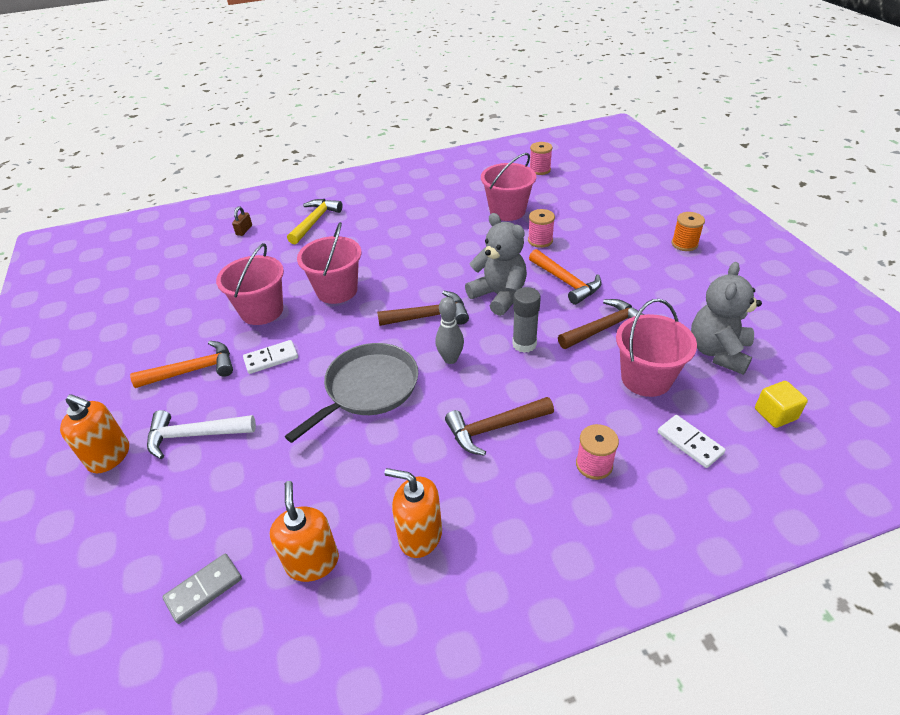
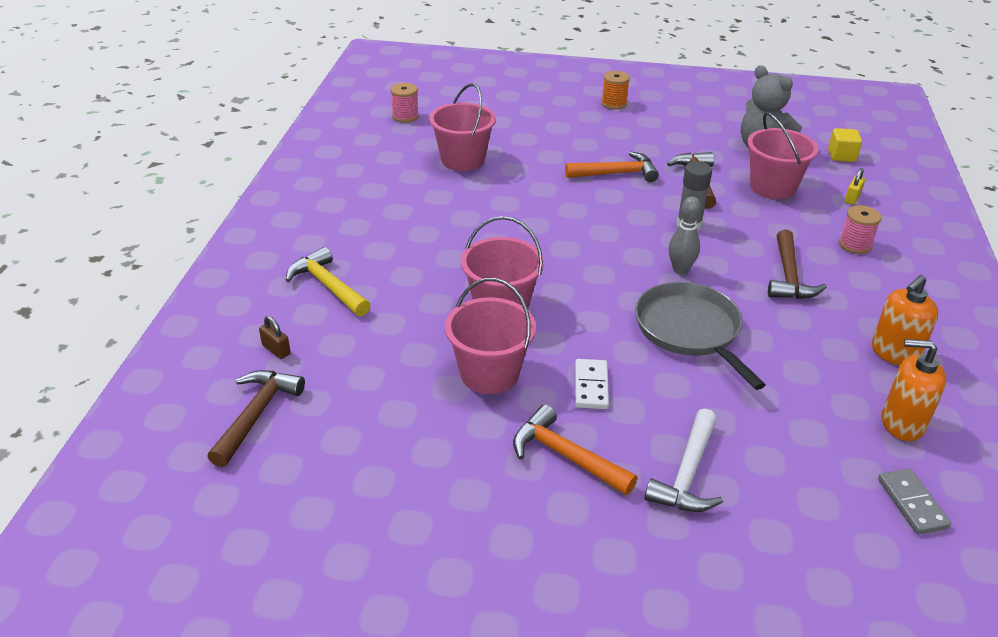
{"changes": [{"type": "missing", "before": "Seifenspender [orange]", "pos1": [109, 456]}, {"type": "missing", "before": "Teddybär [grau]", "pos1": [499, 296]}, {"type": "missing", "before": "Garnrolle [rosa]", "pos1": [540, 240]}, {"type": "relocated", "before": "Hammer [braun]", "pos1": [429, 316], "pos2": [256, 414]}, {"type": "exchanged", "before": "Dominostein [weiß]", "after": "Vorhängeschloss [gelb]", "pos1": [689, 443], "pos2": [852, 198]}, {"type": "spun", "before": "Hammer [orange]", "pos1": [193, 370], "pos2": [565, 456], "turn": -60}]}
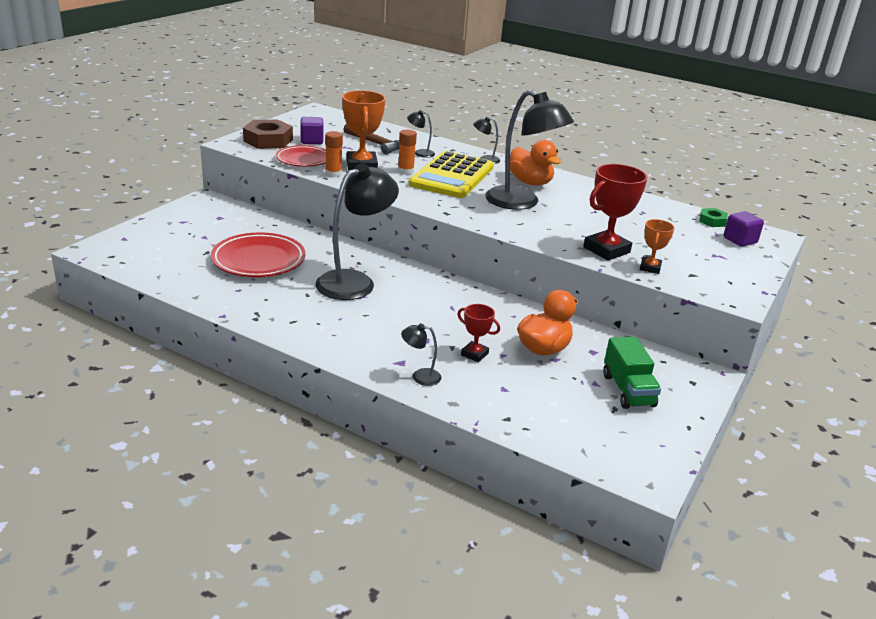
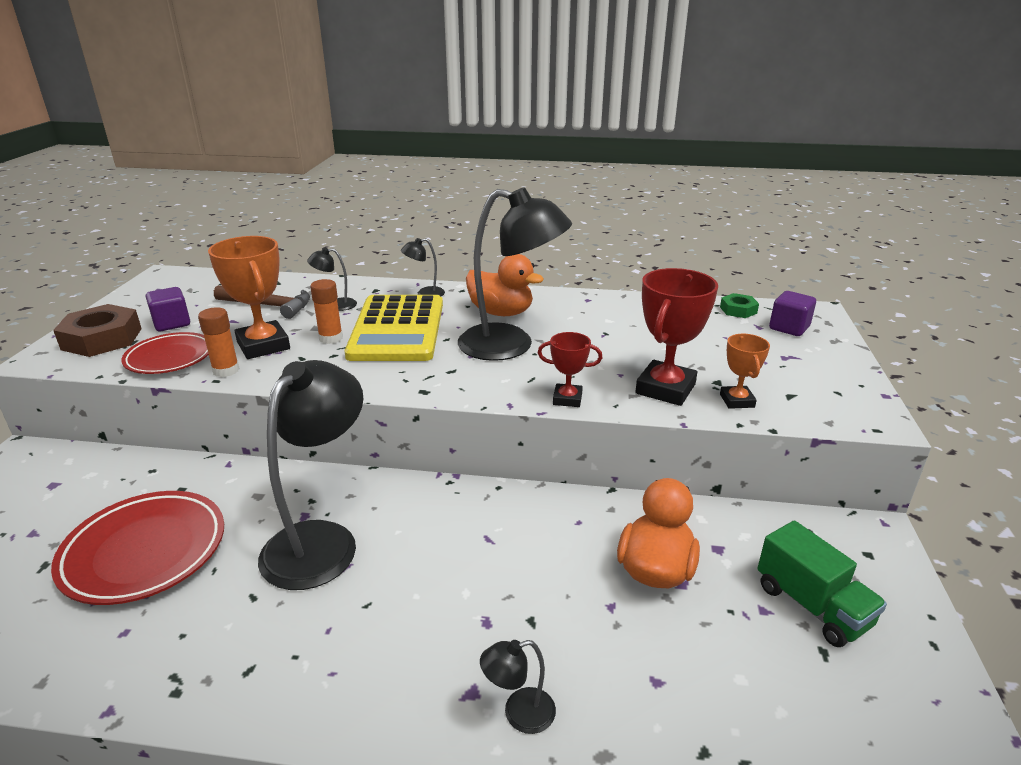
{"changes": [{"type": "relocated", "before": "Pokal [rot]", "pos1": [474, 354], "pos2": [567, 399]}]}
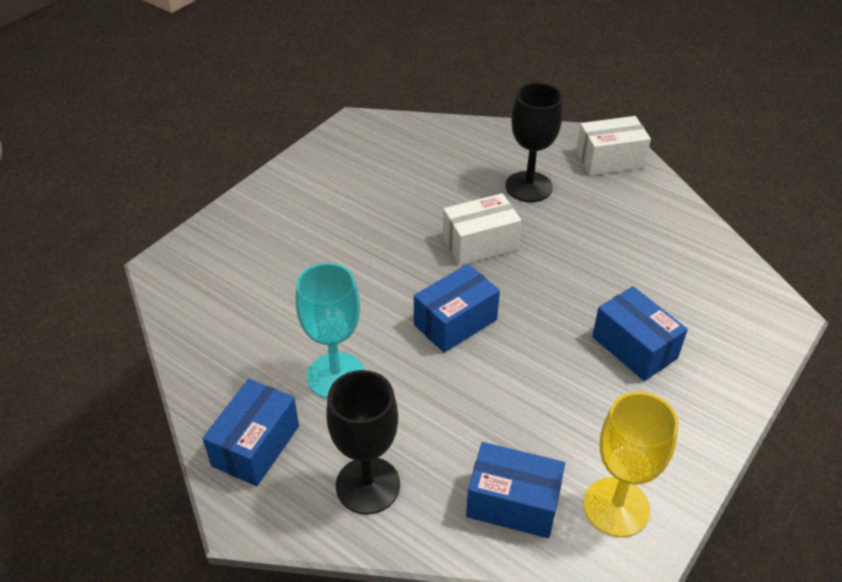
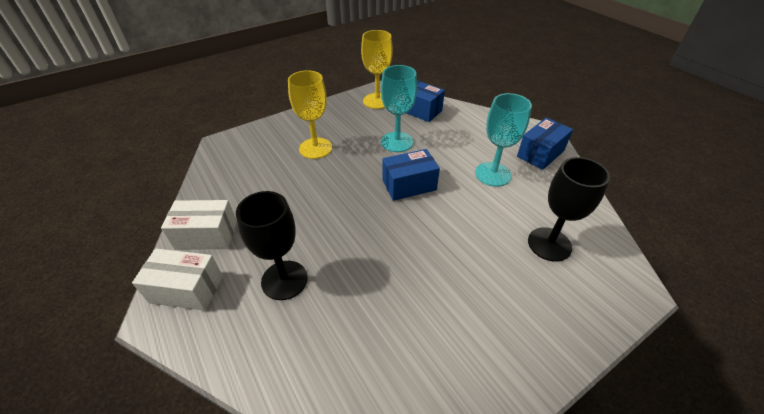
{"changes": [{"type": "appeared", "after": "Kelch [türkis]", "pos2": [397, 142]}, {"type": "relocated", "before": "Kelch [schwarz]", "pos1": [368, 485], "pos2": [549, 244]}, {"type": "relocated", "before": "Schachtel [weiß]", "pos1": [480, 244], "pos2": [206, 235]}, {"type": "exchanged", "before": "Schachtel [blau]", "after": "Kelch [gelb]", "pos1": [634, 347], "pos2": [315, 148]}]}
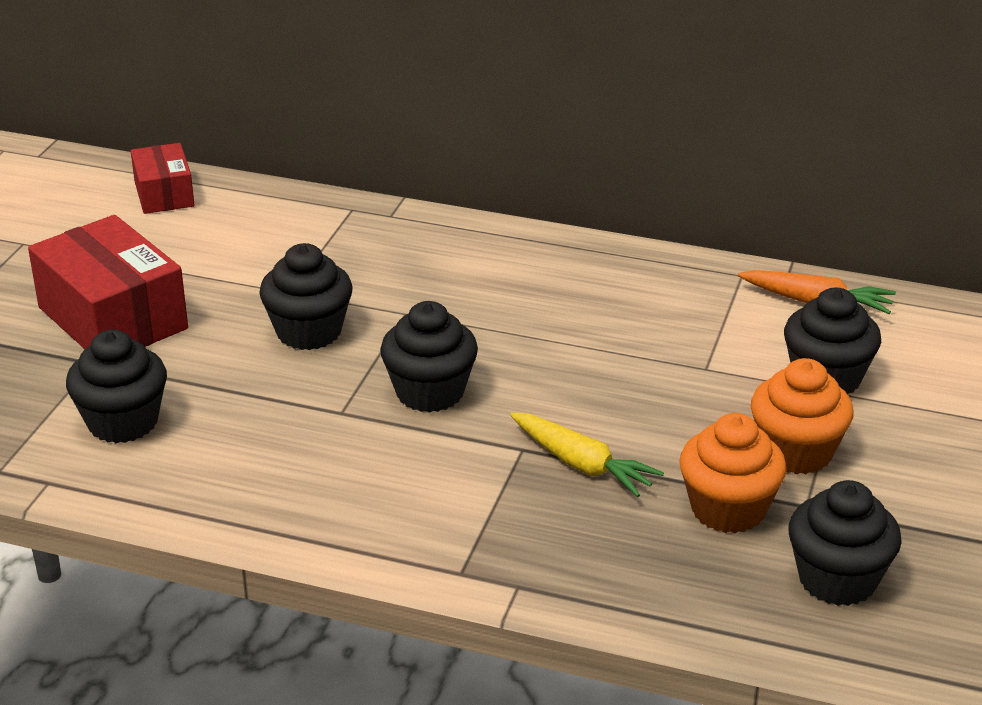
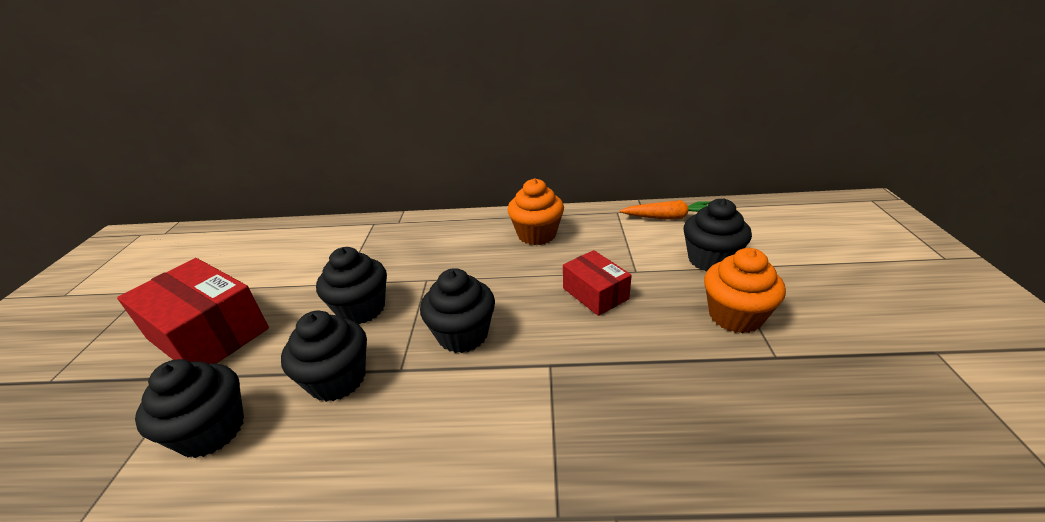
{"changes": [{"type": "missing", "before": "Karotte [gelb]", "pos1": [582, 465]}, {"type": "relocated", "before": "Schachtel [rot]", "pos1": [164, 194], "pos2": [595, 293]}, {"type": "relocated", "before": "Muffin [orange]", "pos1": [728, 509], "pos2": [537, 234]}, {"type": "relocated", "before": "Muffin [schwarz]", "pos1": [837, 579], "pos2": [337, 379]}]}
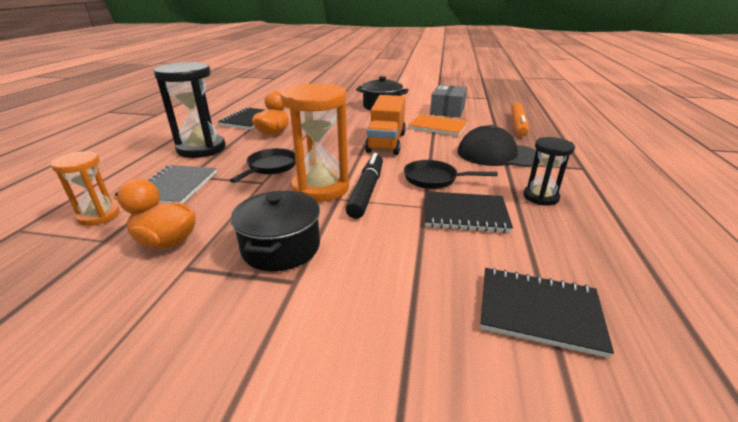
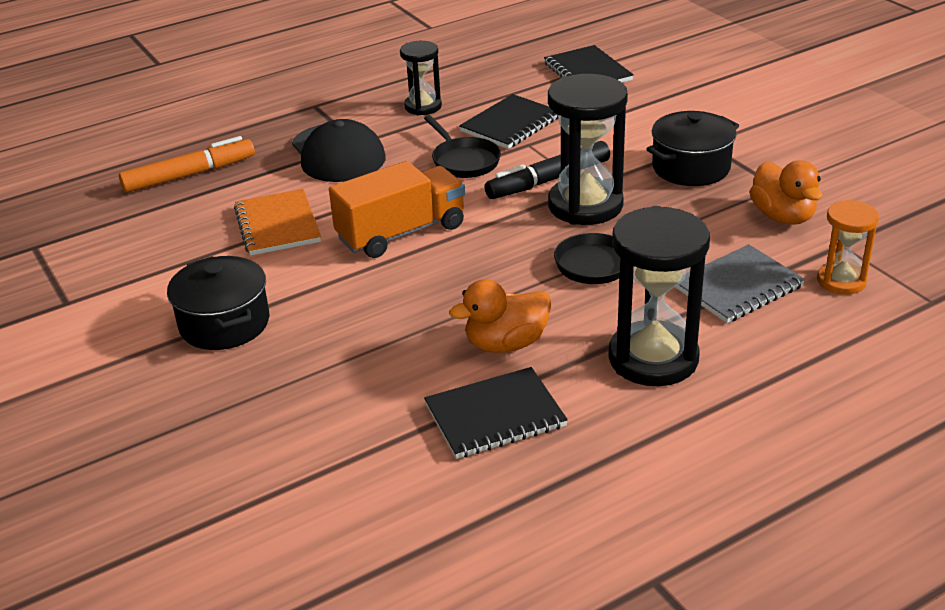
{"changes": [{"type": "missing", "before": "Schachtel [grau]", "pos1": [447, 110]}, {"type": "colour", "before": "Sanduhr [orange]", "after": "Sanduhr [schwarz]", "pos1": [320, 188], "pos2": [585, 205]}, {"type": "spun", "before": "Notizbuch [schwarz]", "pos1": [465, 214], "pos2": [510, 124], "turn": 75}]}
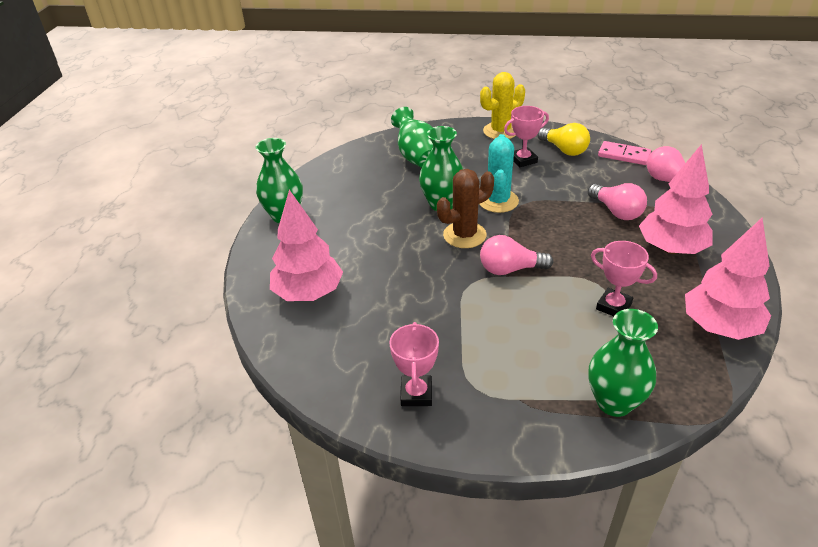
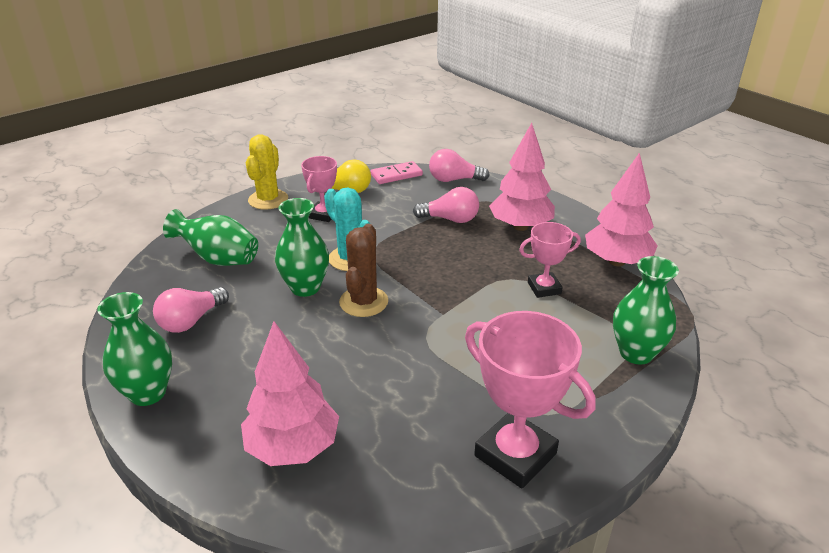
{"changes": [{"type": "relocated", "before": "Glühbirne [rosa]", "pos1": [510, 269], "pos2": [191, 321]}, {"type": "size", "before": "Pokal [rosa]", "pos1": [416, 394], "pos2": [515, 455], "scale": 1.72}]}
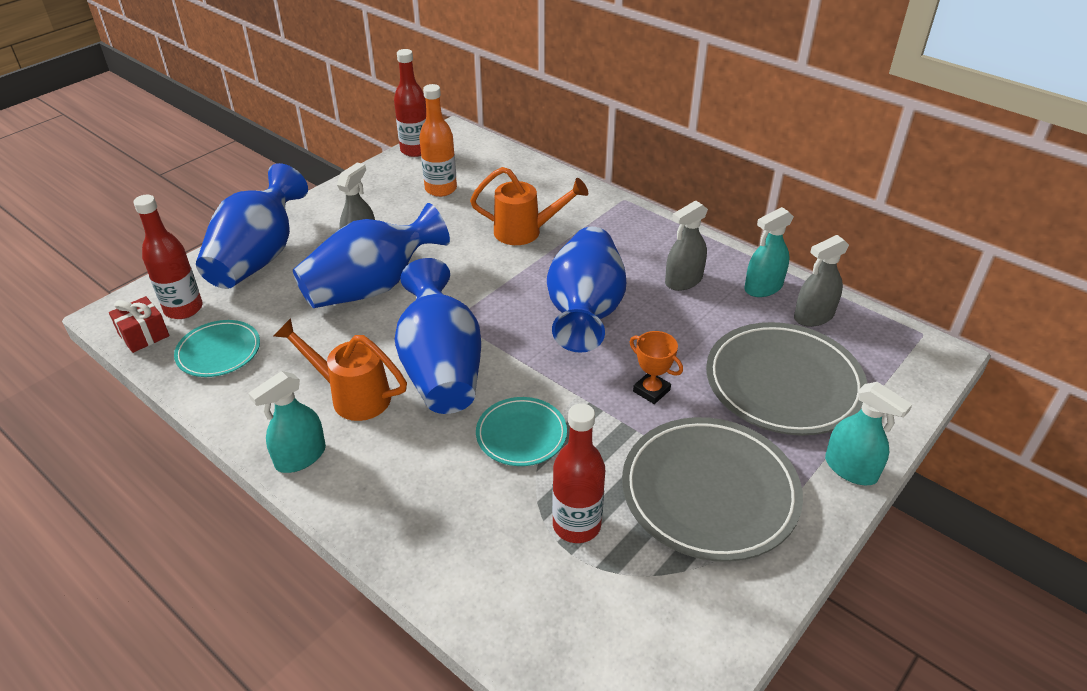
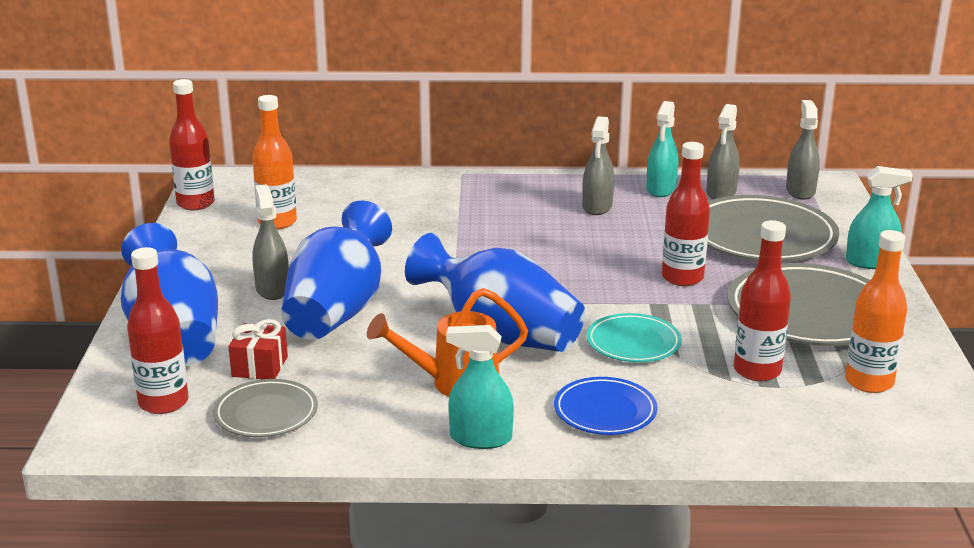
{"changes": [{"type": "missing", "before": "Gießkanne [orange]", "pos1": [526, 232]}, {"type": "missing", "before": "Vase [blau]", "pos1": [585, 311]}, {"type": "appeared", "after": "Teller [blau]", "pos2": [605, 411]}, {"type": "appeared", "after": "Sprühflasche [grau]", "pos2": [800, 191]}, {"type": "appeared", "after": "Flasche [orange]", "pos2": [869, 382]}, {"type": "relocated", "before": "Geschenk [rot]", "pos1": [144, 335], "pos2": [260, 366]}, {"type": "exchanged", "before": "Pokal [orange]", "after": "Flasche [rot]", "pos1": [651, 391], "pos2": [682, 278]}, {"type": "colour", "before": "Teller [türkis]", "after": "Teller [grau]", "pos1": [219, 352], "pos2": [266, 413]}, {"type": "spun", "before": "Sprühflasche [türkis]", "pos1": [300, 457], "pos2": [480, 438], "turn": 90}]}
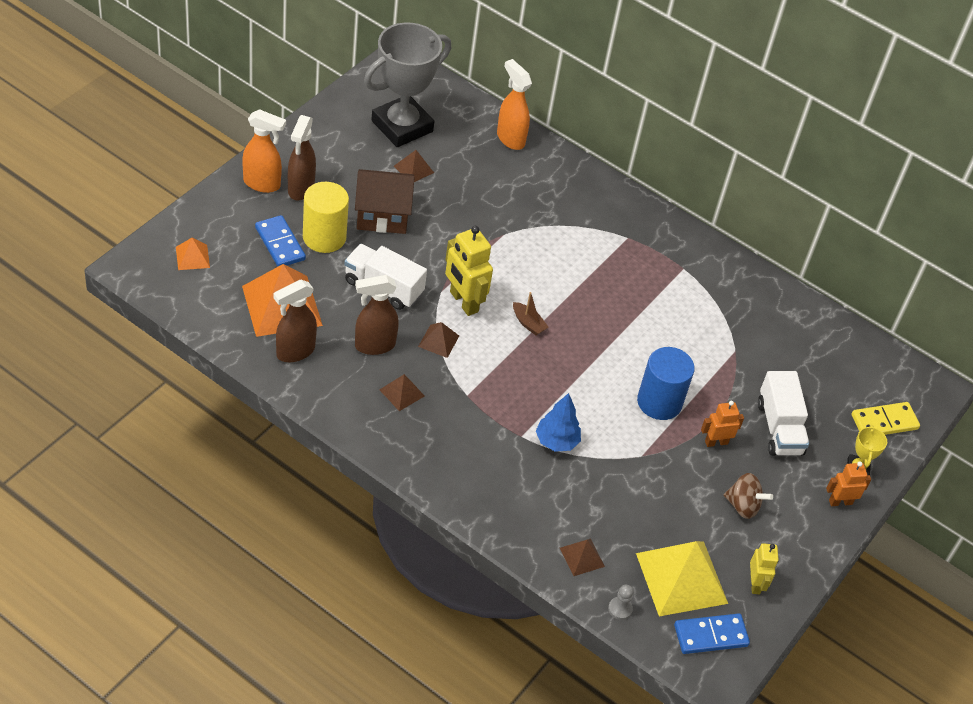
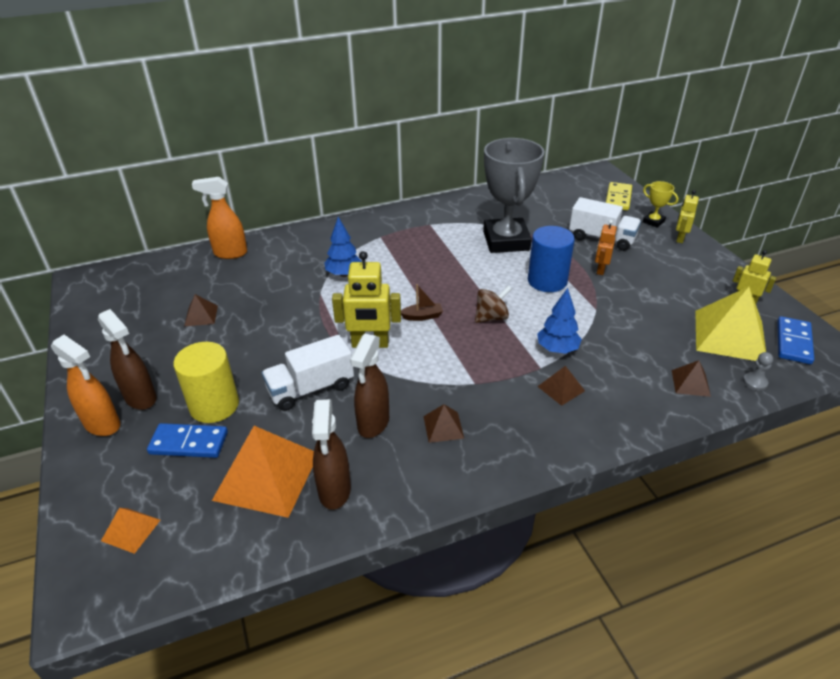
{"changes": [{"type": "missing", "before": "Haus [braun]", "pos1": [382, 215]}, {"type": "appeared", "after": "Baum [blau]", "pos2": [344, 274]}, {"type": "relocated", "before": "Pokal [grau]", "pos1": [402, 126], "pos2": [506, 241]}, {"type": "relocated", "before": "Pyramide [braun]", "pos1": [438, 341], "pos2": [561, 388]}, {"type": "relocated", "before": "Kreisel [braun]", "pos1": [743, 506], "pos2": [491, 317]}, {"type": "colour", "before": "Roboter [orange]", "after": "Roboter [gelb]", "pos1": [840, 502], "pos2": [680, 238]}, {"type": "spun", "before": "Sprühflasche [orange]", "pos1": [262, 184], "pos2": [103, 424], "turn": 75}]}
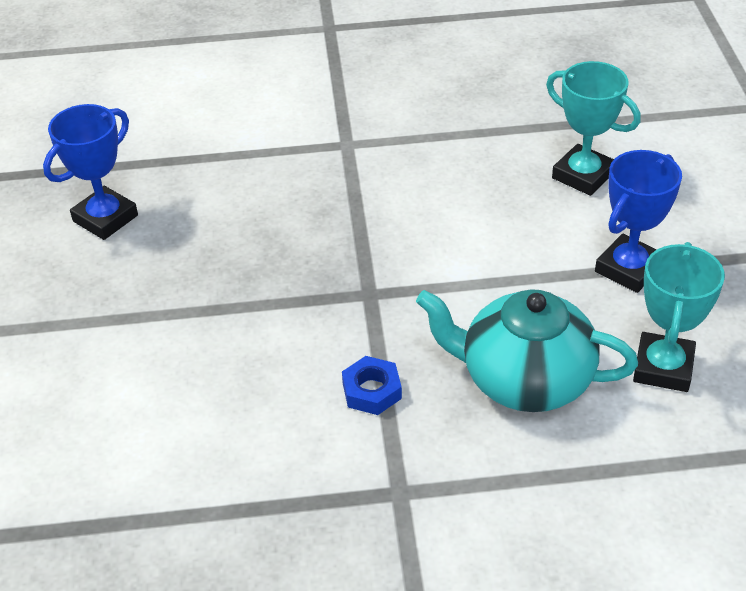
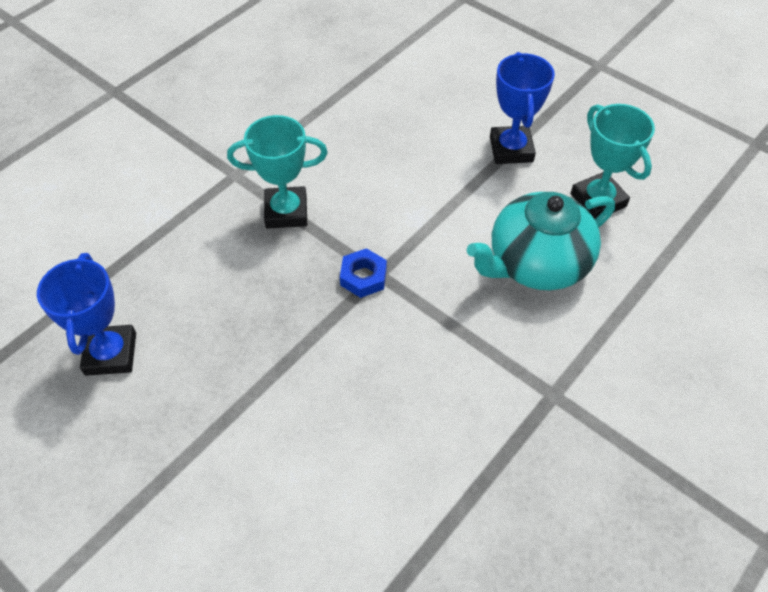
{"changes": [{"type": "relocated", "before": "Sechskantmutter [blau]", "pos1": [372, 391], "pos2": [363, 277]}, {"type": "relocated", "before": "Pokal [türkis]", "pos1": [583, 175], "pos2": [286, 212]}]}
